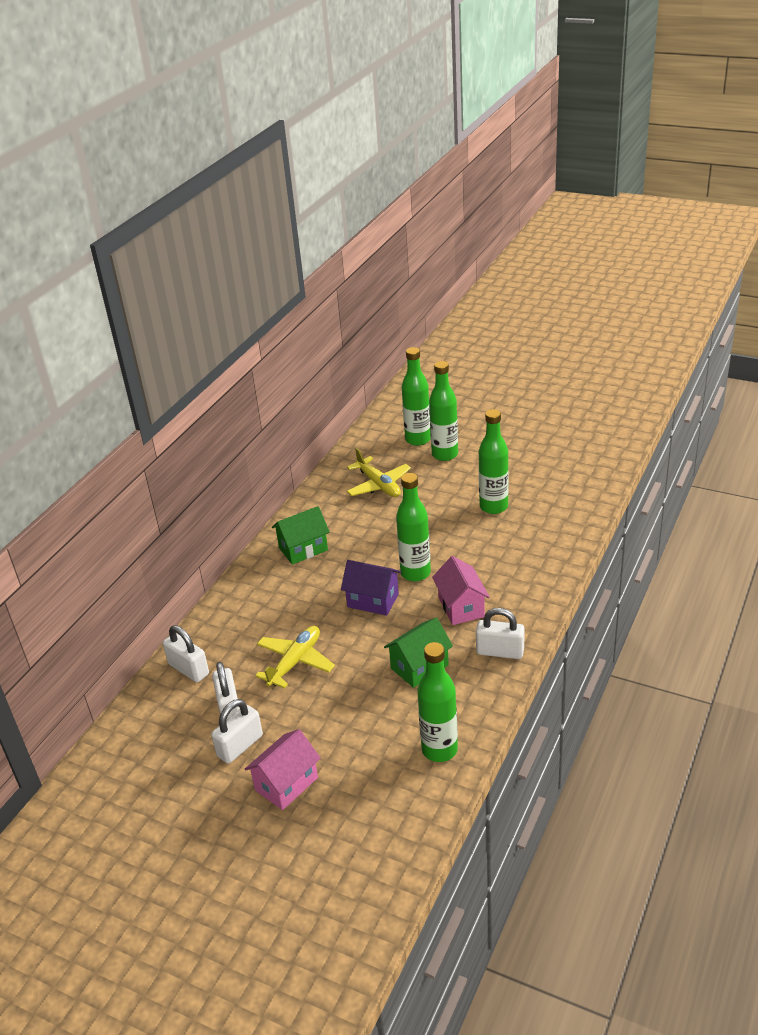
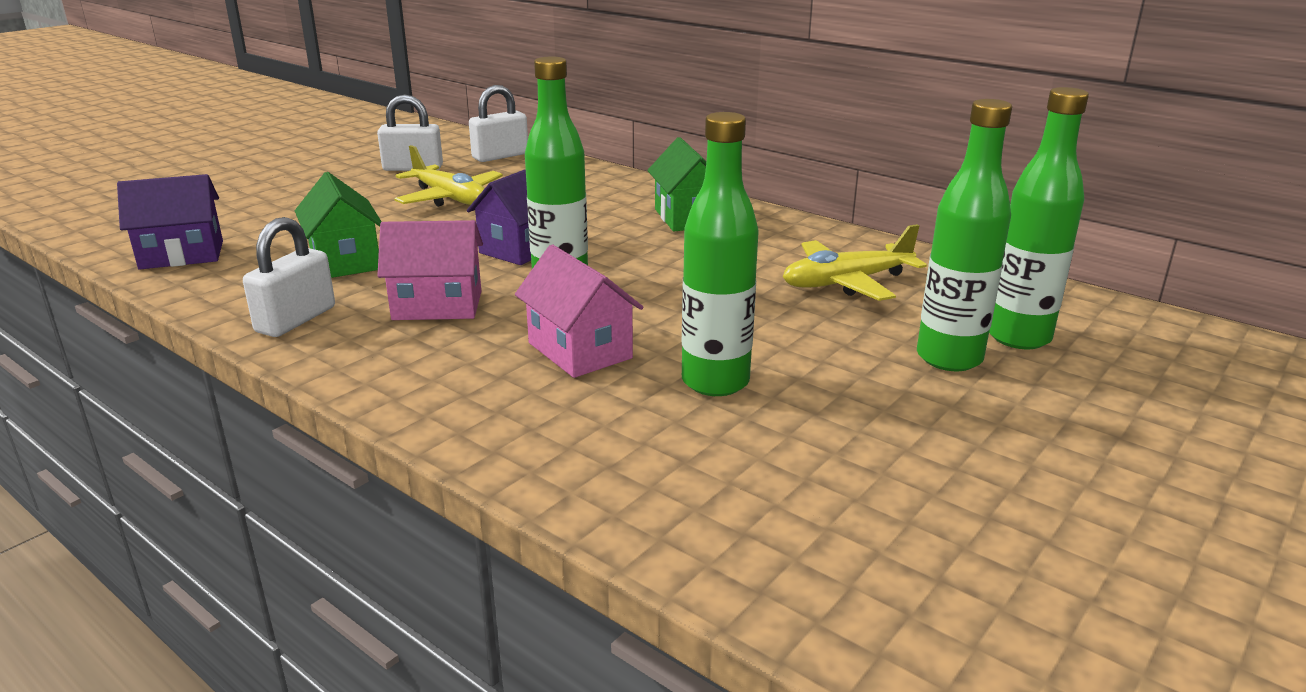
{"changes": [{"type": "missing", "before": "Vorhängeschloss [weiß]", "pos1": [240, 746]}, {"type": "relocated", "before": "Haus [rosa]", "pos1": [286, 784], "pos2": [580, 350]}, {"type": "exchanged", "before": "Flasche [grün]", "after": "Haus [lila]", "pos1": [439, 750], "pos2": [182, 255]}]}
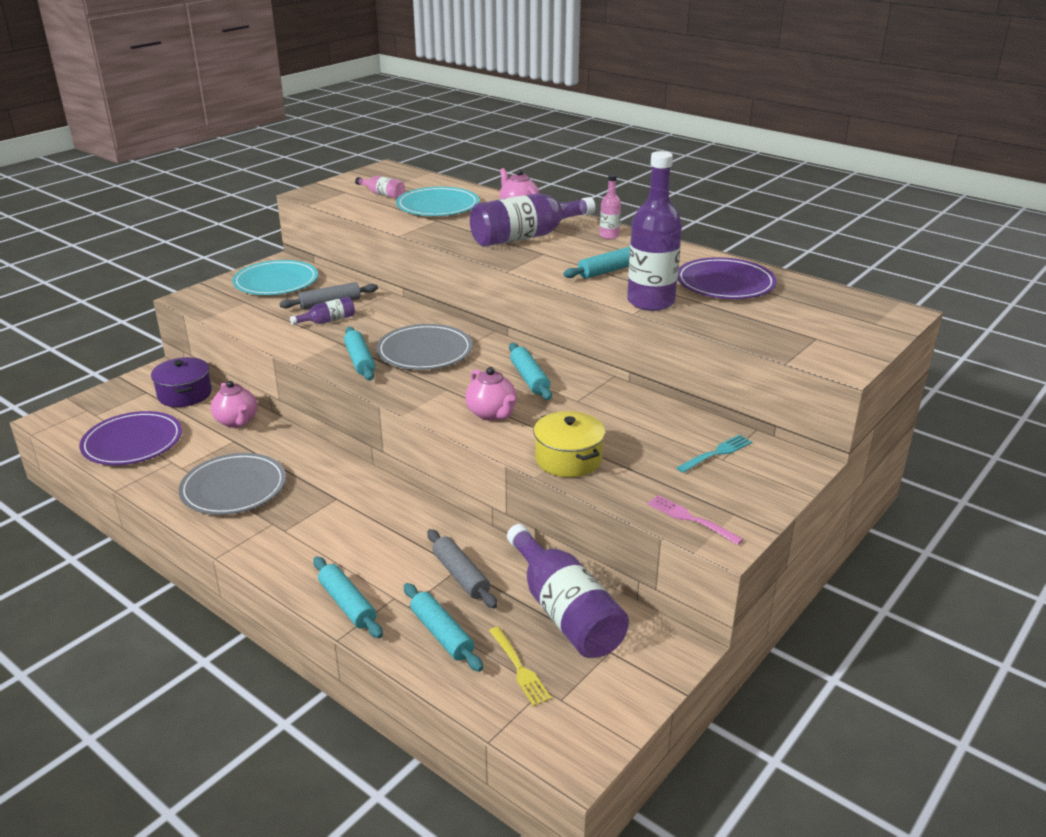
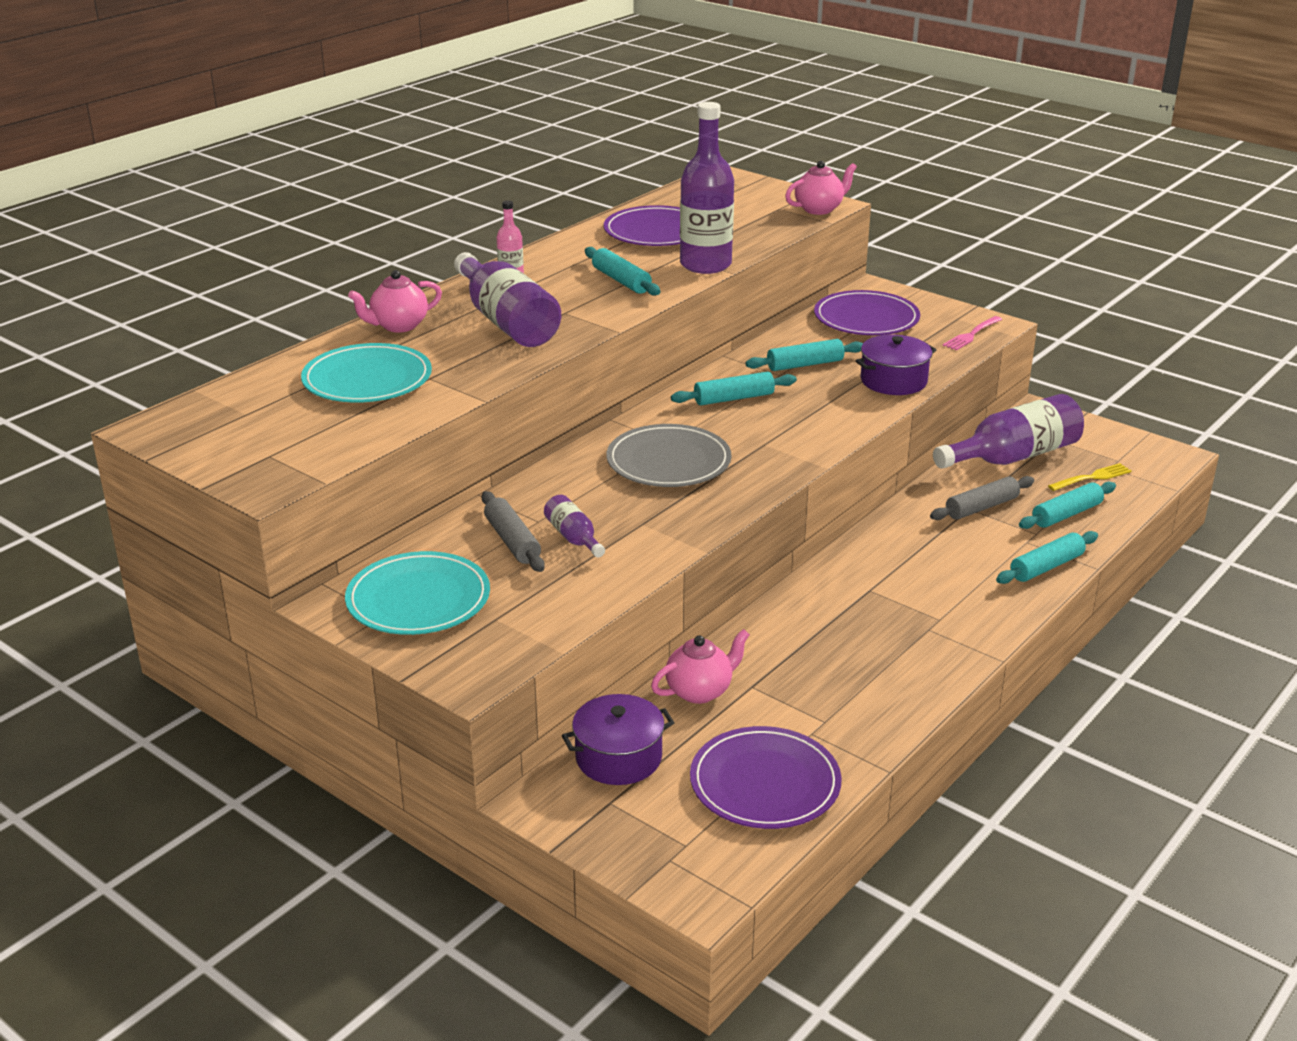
{"changes": [{"type": "missing", "before": "Teller [grau]", "pos1": [233, 488]}, {"type": "missing", "before": "Flasche [rosa]", "pos1": [382, 194]}, {"type": "relocated", "before": "Nudelholz [türkis]", "pos1": [359, 361], "pos2": [805, 365]}, {"type": "relocated", "before": "Teekanne [rosa]", "pos1": [492, 414], "pos2": [819, 209]}, {"type": "exchanged", "before": "Gabel [türkis]", "after": "Teller [lila]", "pos1": [716, 453], "pos2": [866, 318]}, {"type": "colour", "before": "Kochtopf [gelb]", "after": "Kochtopf [lila]", "pos1": [568, 459], "pos2": [893, 381]}]}
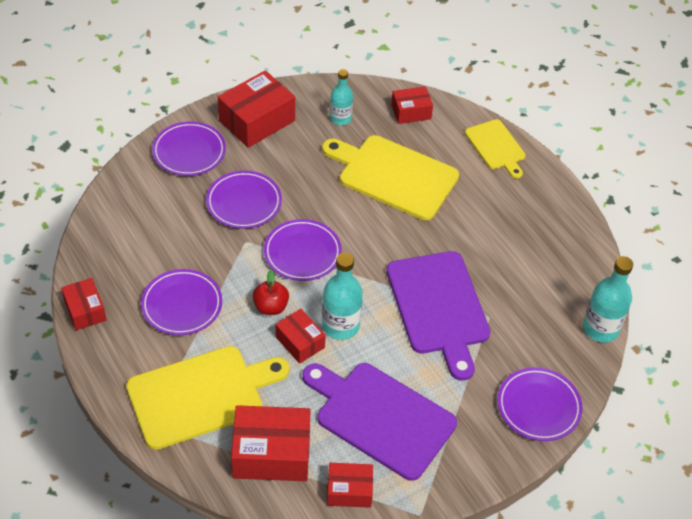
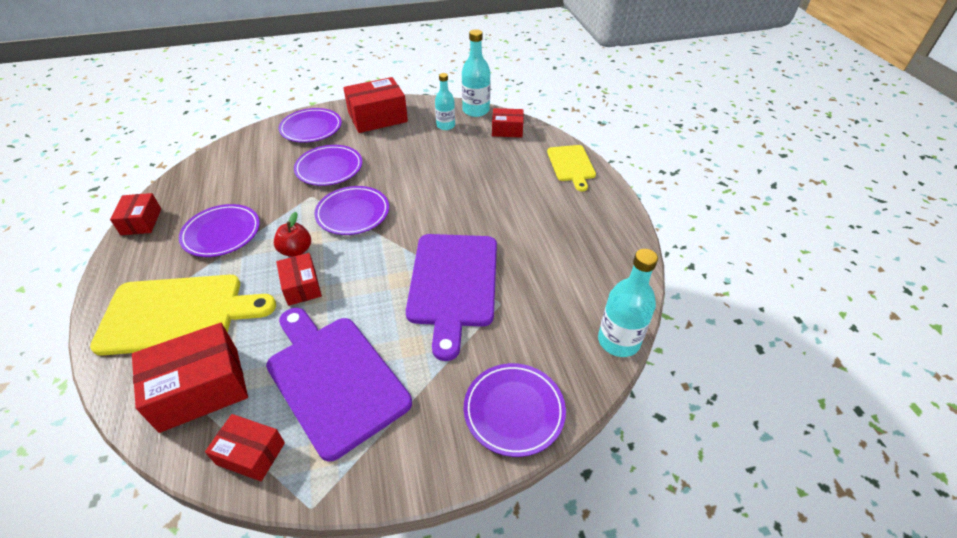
{"changes": [{"type": "missing", "before": "Schneidebrett [gelb]", "pos1": [393, 176]}, {"type": "relocated", "before": "Flasche [türkis]", "pos1": [340, 326], "pos2": [476, 110]}, {"type": "spun", "before": "Schachtel [rot]", "pos1": [271, 453], "pos2": [200, 388], "turn": -45}]}
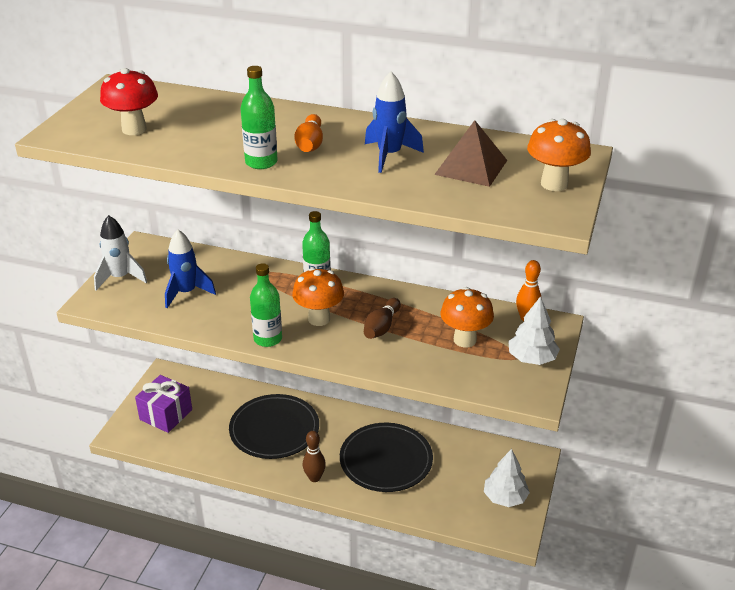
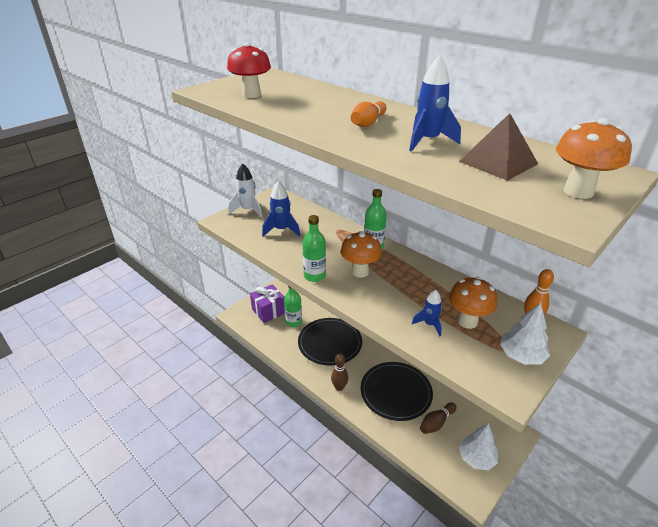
{"changes": [{"type": "appeared", "after": "Rakete [blau]", "pos2": [429, 324]}, {"type": "relocated", "before": "Flasche [grün]", "pos1": [261, 162], "pos2": [293, 322]}, {"type": "relocated", "before": "Bowlingkegel [braun]", "pos1": [381, 327], "pos2": [436, 423]}]}
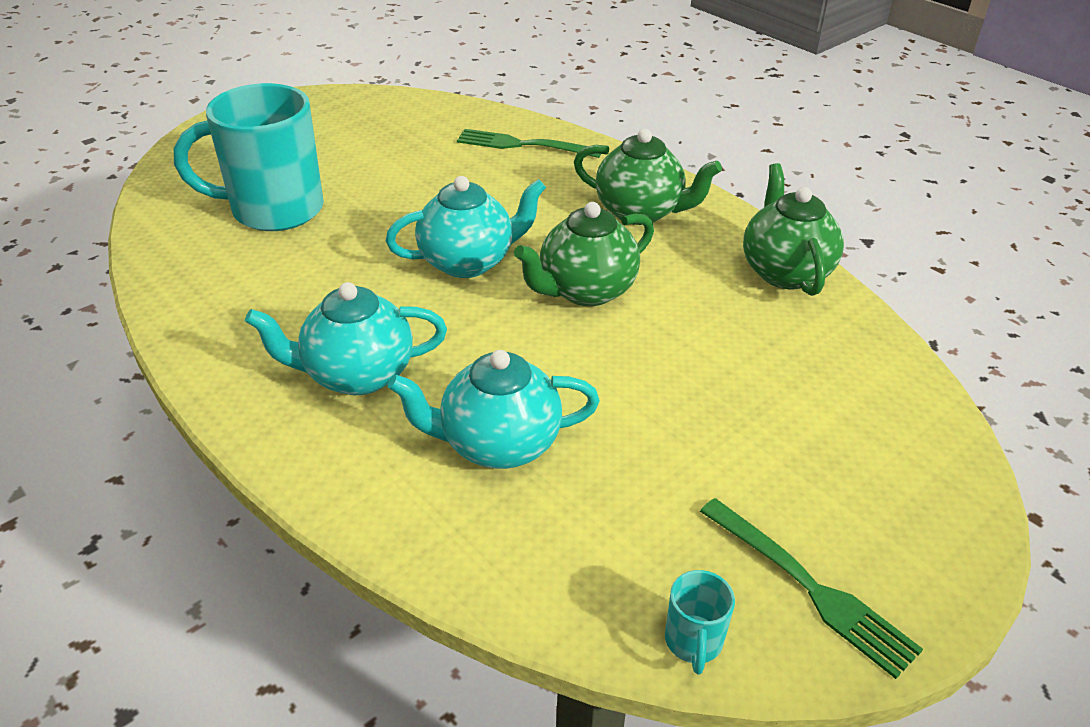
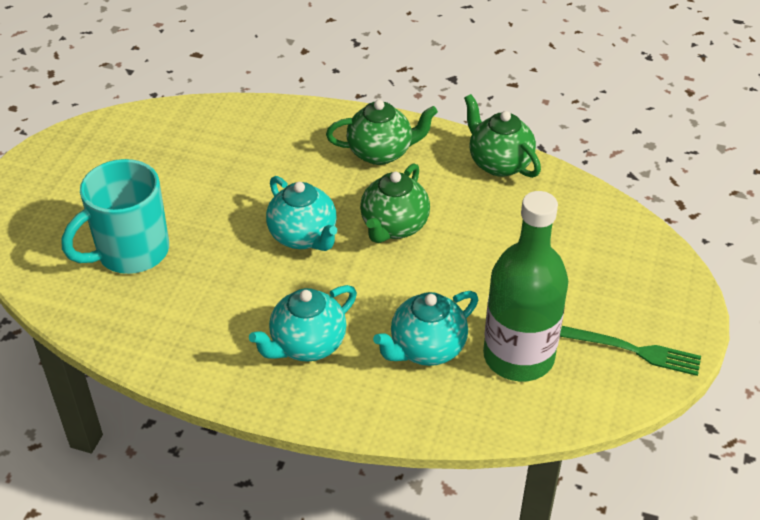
{"changes": [{"type": "missing", "before": "Gabel [grün]", "pos1": [523, 145]}, {"type": "missing", "before": "Tasse [türkis]", "pos1": [693, 642]}, {"type": "appeared", "after": "Flasche [grün]", "pos2": [518, 356]}, {"type": "spun", "before": "Teekanne [türkis]", "pos1": [468, 262], "pos2": [303, 237], "turn": 105}]}
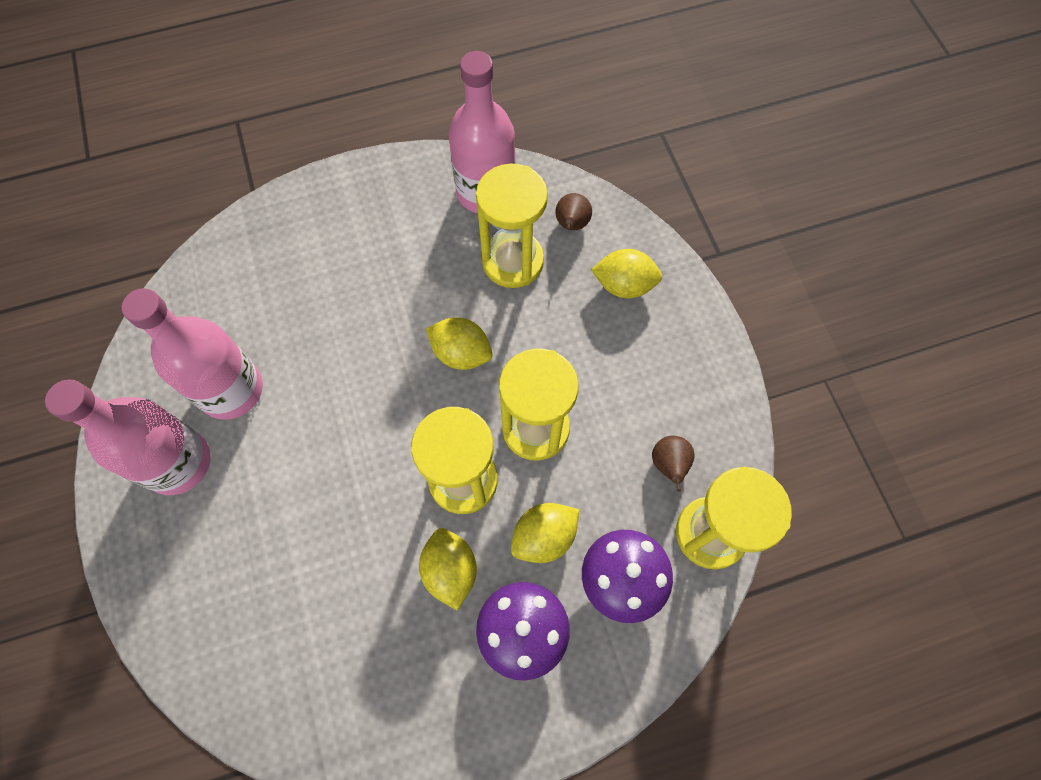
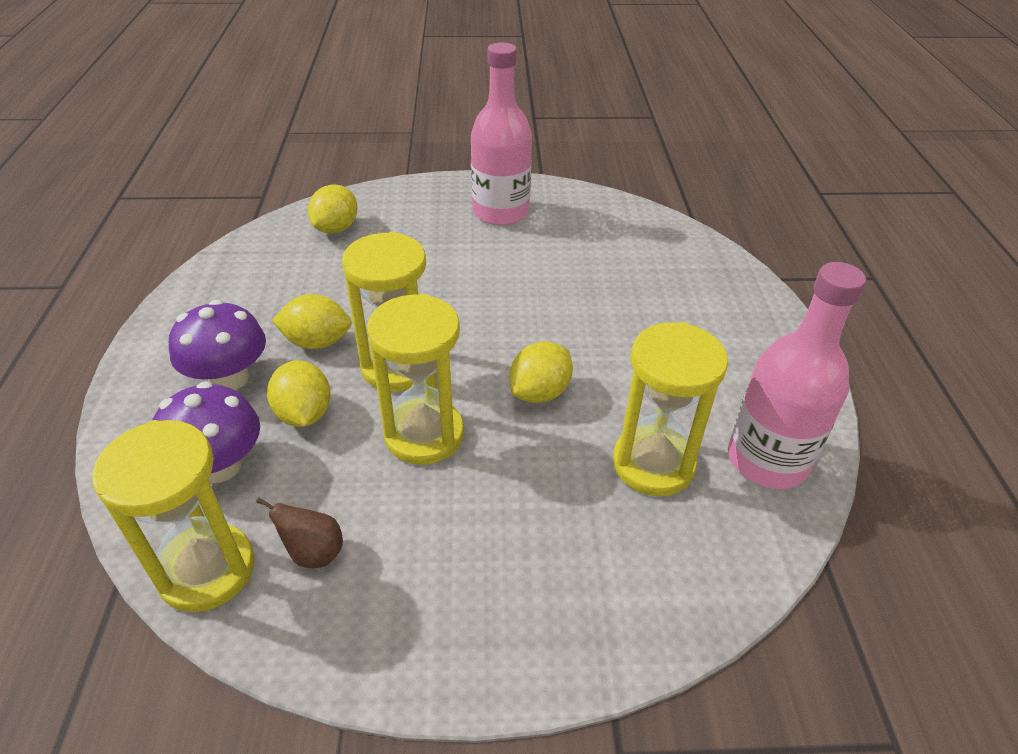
{"changes": [{"type": "missing", "before": "Flasche [rosa]", "pos1": [231, 390]}, {"type": "missing", "before": "Birne [braun]", "pos1": [571, 225]}, {"type": "relocated", "before": "Zitrone [gelb]", "pos1": [624, 285], "pos2": [336, 228]}]}
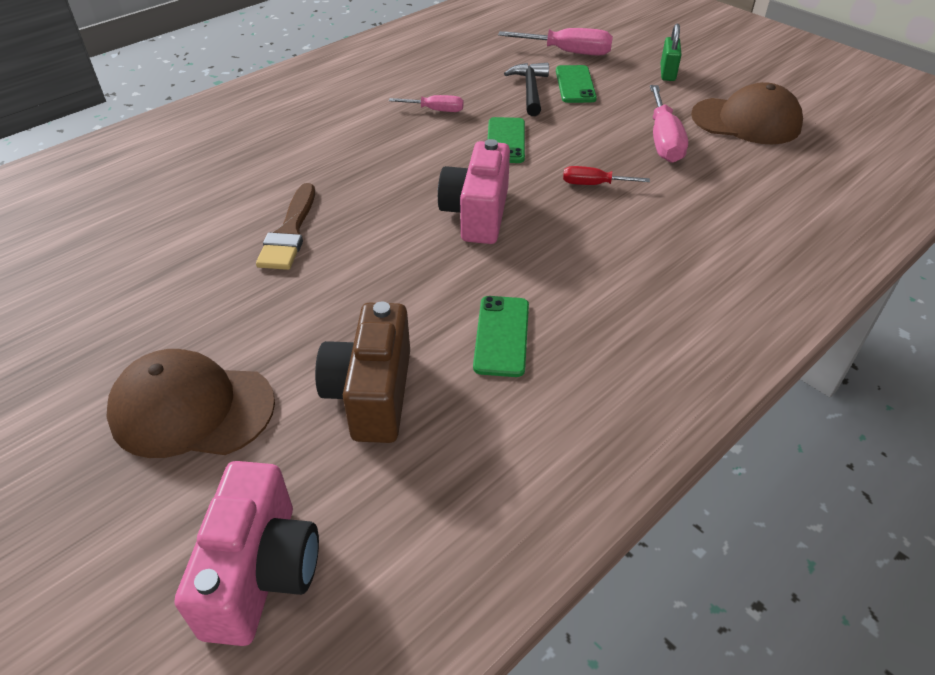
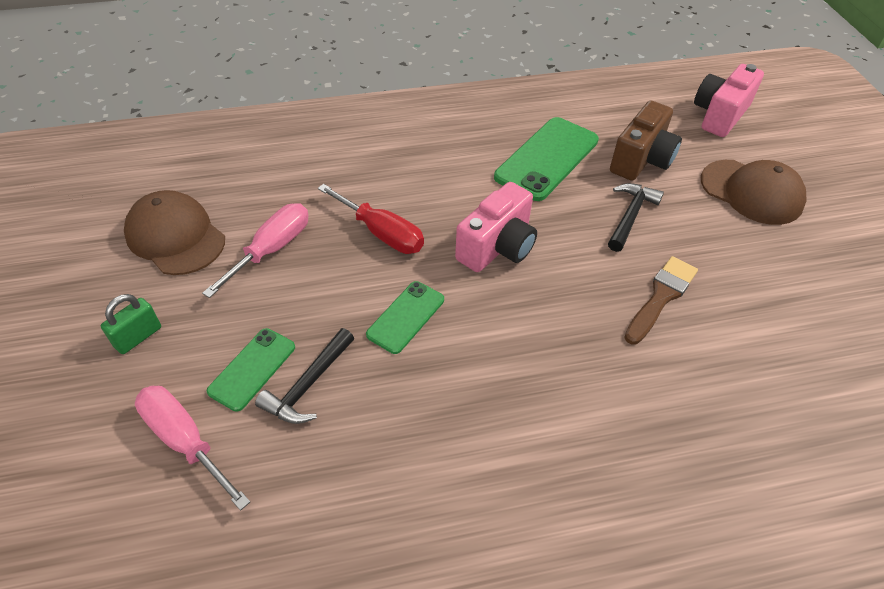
{"changes": [{"type": "missing", "before": "Schraubenzieher [rosa]", "pos1": [436, 110]}, {"type": "appeared", "after": "Hammer [schwarz]", "pos2": [630, 216]}, {"type": "size", "before": "Handy [grün]", "pos1": [502, 336], "pos2": [547, 159], "scale": 1.73}, {"type": "size", "before": "Schraubenzieher [rot]", "pos1": [593, 184], "pos2": [382, 233], "scale": 1.7}]}
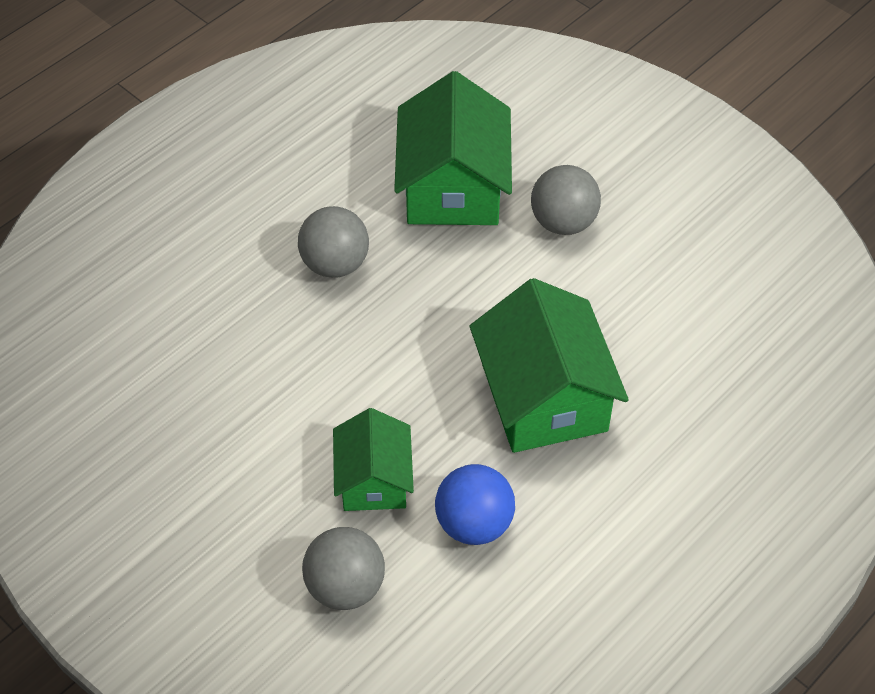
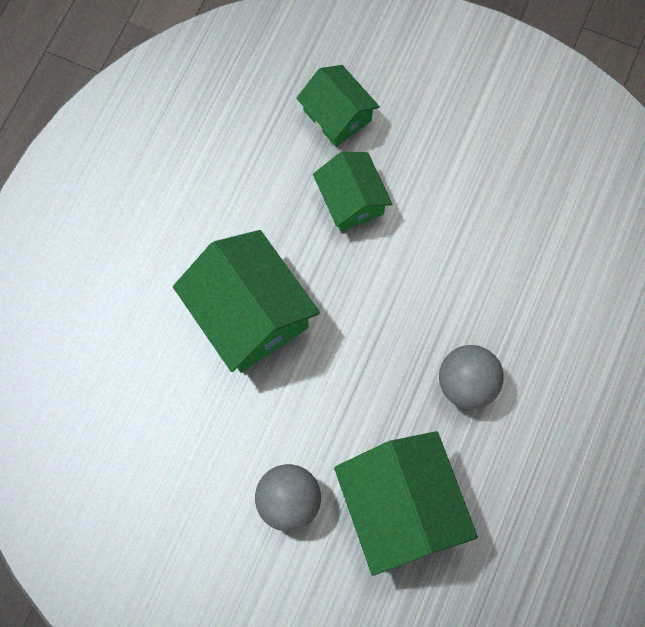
{"changes": [{"type": "missing", "before": "Ball [blau]", "pos1": [474, 524]}, {"type": "exchanged", "before": "Ball [grau]", "after": "Haus [grün]", "pos1": [345, 587], "pos2": [337, 115]}]}
